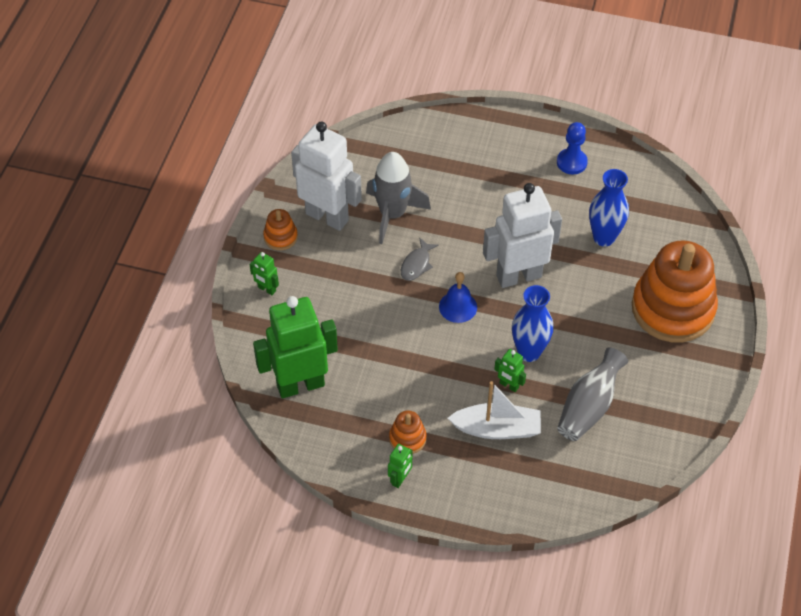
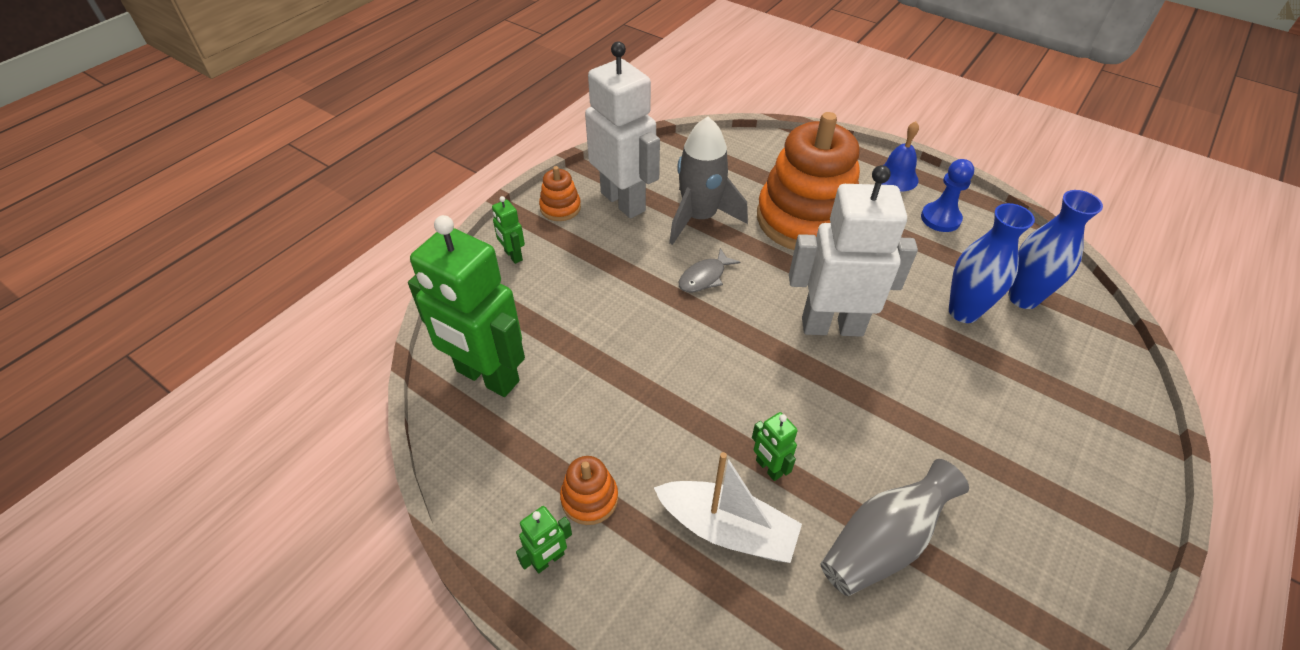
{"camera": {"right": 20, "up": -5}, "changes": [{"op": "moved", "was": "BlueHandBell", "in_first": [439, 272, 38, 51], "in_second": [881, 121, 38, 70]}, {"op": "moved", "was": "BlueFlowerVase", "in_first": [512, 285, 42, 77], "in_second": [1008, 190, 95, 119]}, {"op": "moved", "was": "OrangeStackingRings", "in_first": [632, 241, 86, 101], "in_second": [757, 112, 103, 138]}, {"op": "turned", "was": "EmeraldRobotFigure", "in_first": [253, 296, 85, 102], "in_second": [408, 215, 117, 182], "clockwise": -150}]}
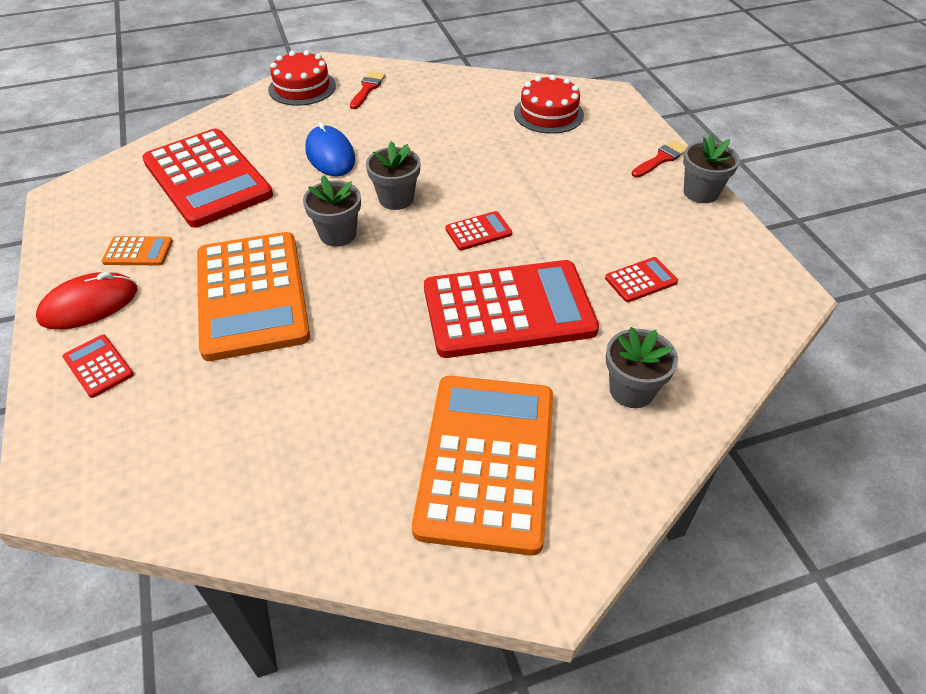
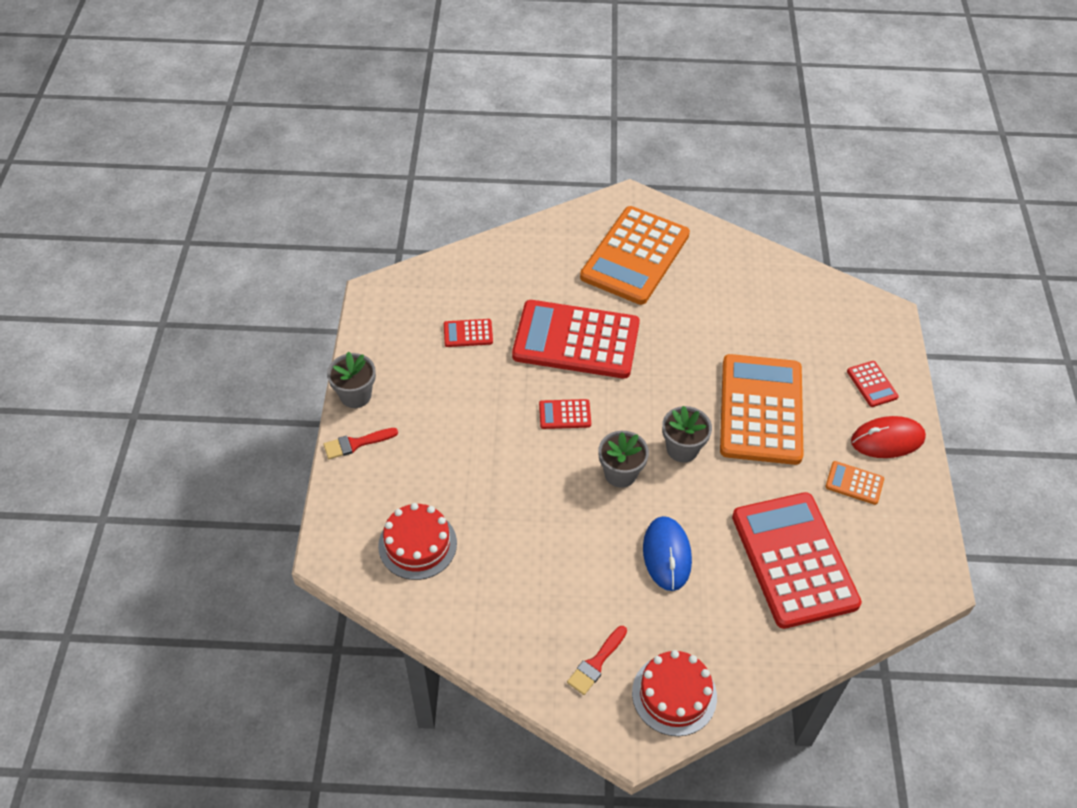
{"camera": {"right": -160, "up": 5}, "changes": [{"op": "removed", "was": "GrayPlantPot", "in_first": [606, 327, 72, 81]}]}
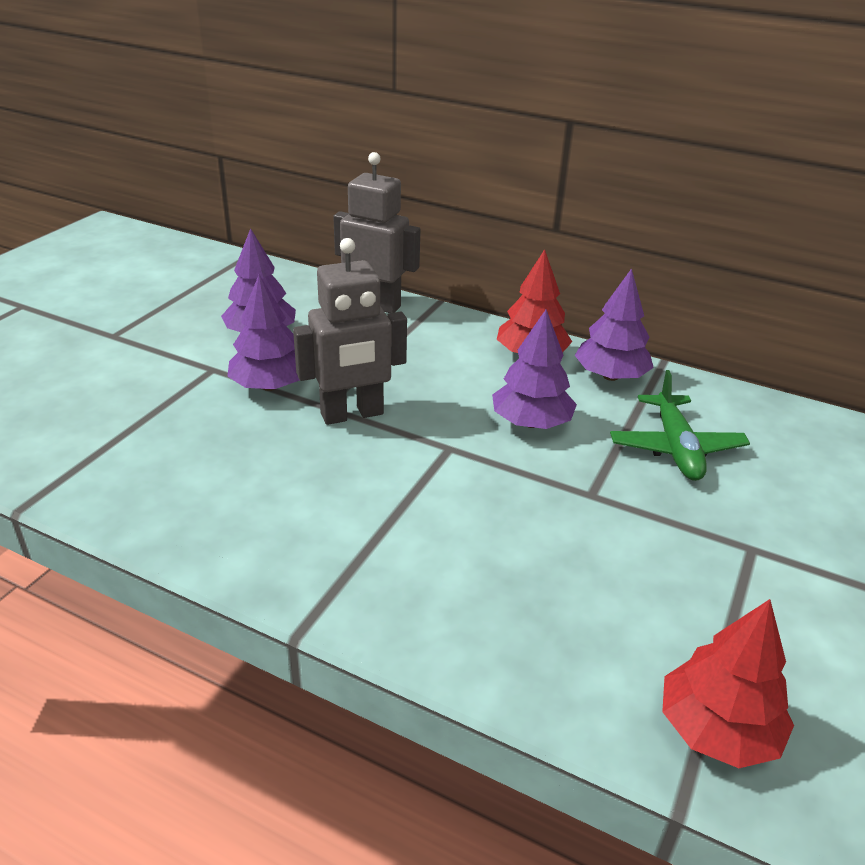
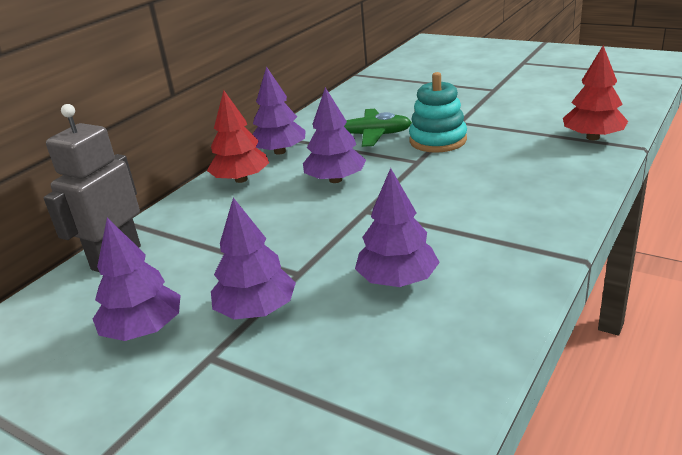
{"camera": {"right": -80, "up": -5}, "changes": [{"op": "removed", "was": "GrayRobotFigure", "in_first": [293, 238, 114, 187]}, {"op": "added", "now": "PurpleFirTree", "in_second": [355, 168, 85, 119]}, {"op": "added", "now": "AquaStackingRings", "in_second": [409, 72, 58, 81]}]}
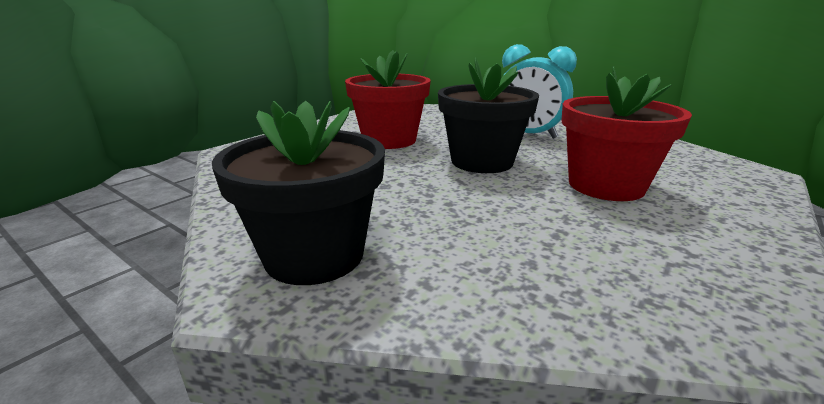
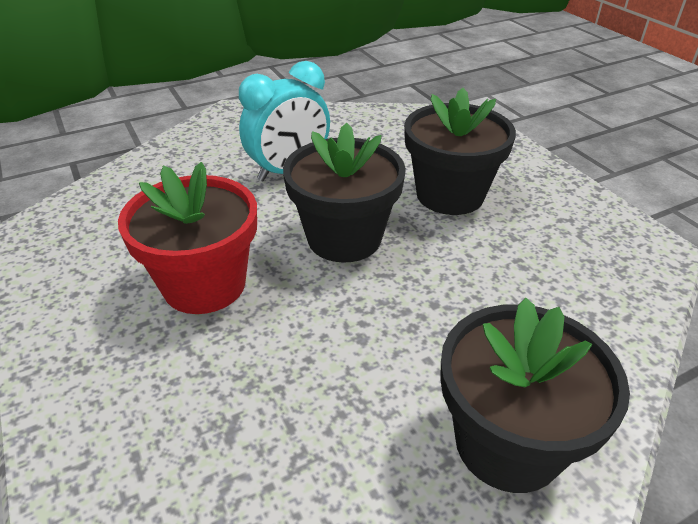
{"camera": {"right": -65, "up": 15}, "changes": [{"op": "recoloured", "was": "CrimsonPlantPot", "now": "JetBlackPlantPot", "in_first": [561, 66, 131, 135], "in_second": [404, 88, 112, 127]}]}
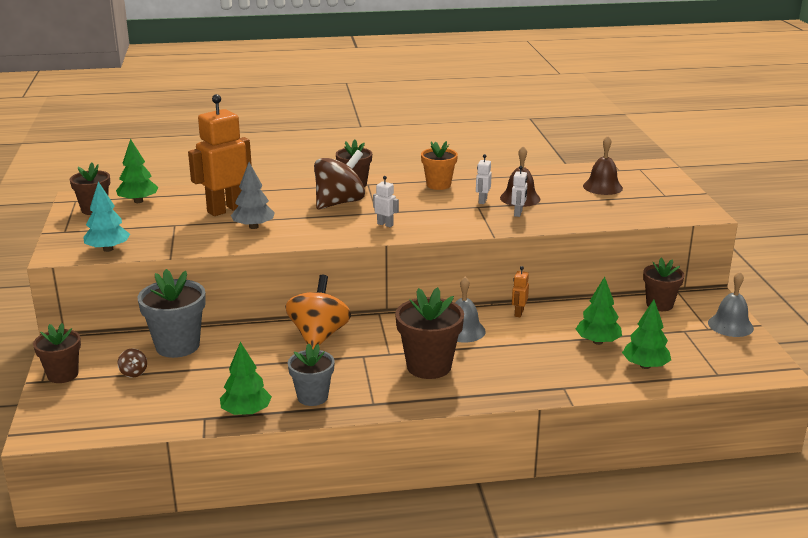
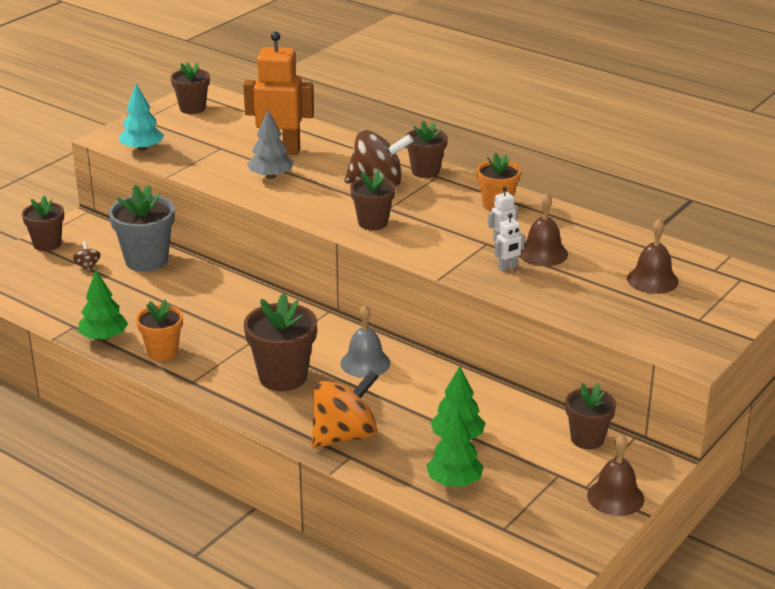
{"camera": {"right": 45, "up": 5}, "changes": [{"op": "removed", "was": "EmeraldFirTree", "in_first": [116, 139, 42, 64]}, {"op": "removed", "was": "OrangeRobotFigure", "in_first": [512, 266, 17, 51]}, {"op": "moved", "was": "OrangeSpinningTop", "in_first": [285, 275, 66, 74], "in_second": [312, 370, 67, 79]}, {"op": "replaced", "was": "SnowWhiteRobotFigure", "now": "DarkBrownPlantPot", "in_first": [373, 176, 26, 51], "in_second": [350, 170, 45, 60]}, {"op": "recoloured", "was": "GrayPlantPot", "now": "OrangePlantPot", "in_first": [288, 343, 47, 63], "in_second": [136, 299, 47, 62]}, {"op": "recoloured", "was": "GrayHandBell", "now": "DarkBrownHandBell", "in_first": [708, 272, 46, 65], "in_second": [587, 435, 57, 81]}, {"op": "turned", "was": "DarkBrownSpinningTop", "in_first": [117, 349, 30, 29], "in_second": [73, 241, 28, 32], "clockwise": 150}]}
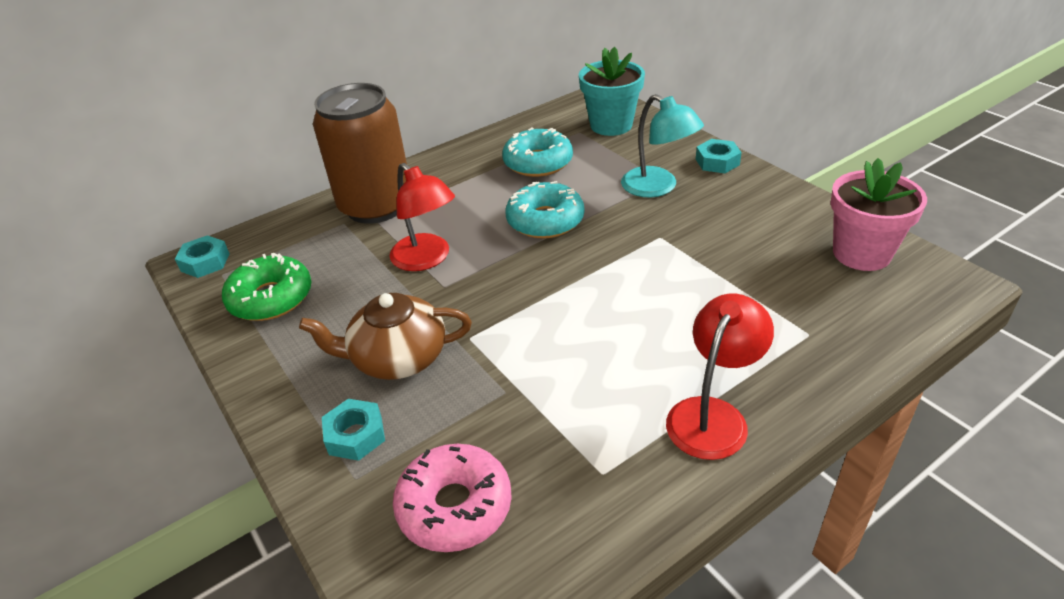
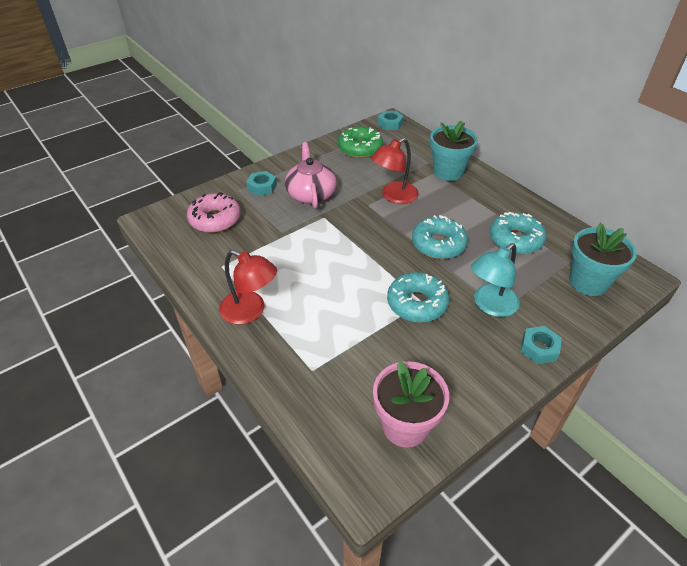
{"camera": {"right": 85, "up": 5}, "changes": [{"op": "added", "now": "AquaDoughnut", "in_second": [387, 272, 62, 51]}, {"op": "replaced", "was": "DarkBrownTin", "now": "AquaPlantPot", "in_first": [313, 83, 94, 141], "in_second": [430, 120, 48, 61]}, {"op": "recoloured", "was": "DarkBrownTeapot", "now": "RosyTeapot", "in_first": [299, 293, 173, 87], "in_second": [285, 142, 52, 67]}]}
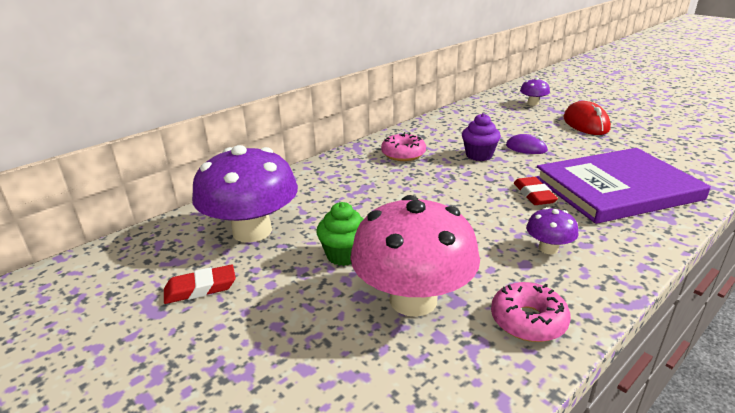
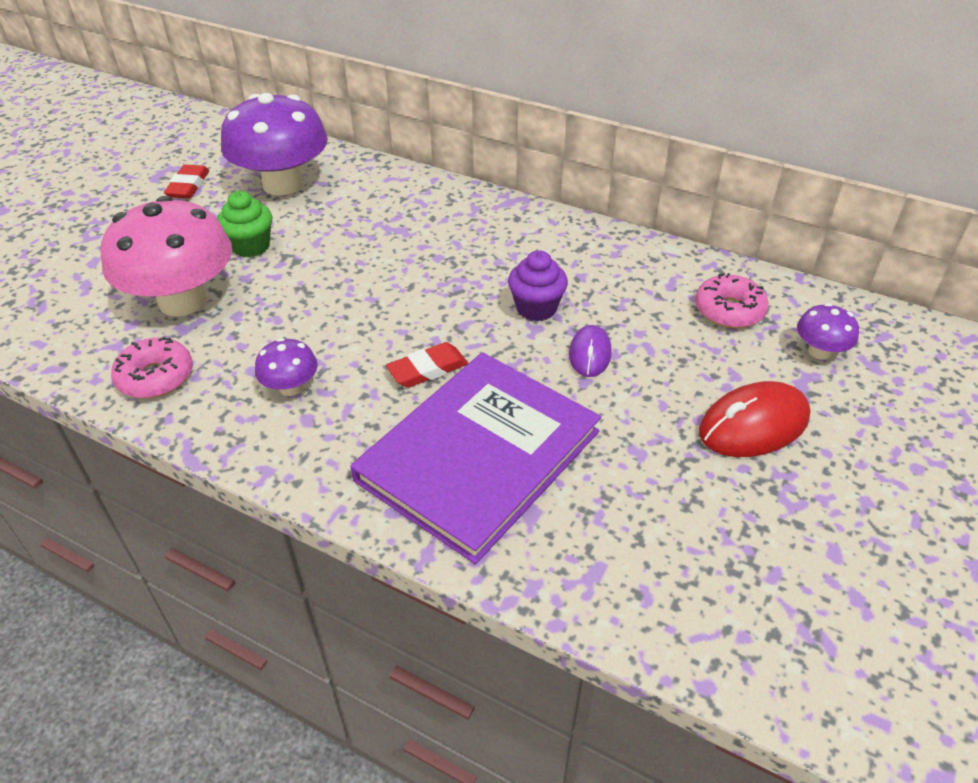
{"camera": {"right": 70, "up": 15}, "changes": [{"op": "moved", "was": "RosyDoughnut", "in_first": [381, 132, 45, 29], "in_second": [695, 273, 74, 55]}, {"op": "turned", "was": "CrimsonGumEraser", "in_first": [164, 264, 72, 40], "in_second": [164, 165, 45, 34], "clockwise": 45}, {"op": "turned", "was": "PurpleHardback", "in_first": [535, 148, 176, 76], "in_second": [350, 352, 251, 212], "clockwise": 75}]}
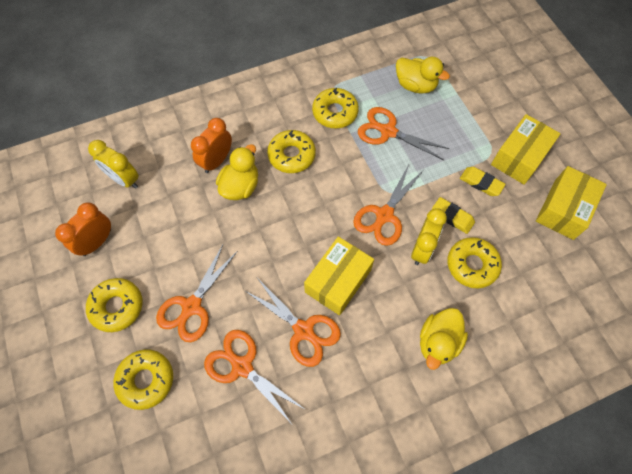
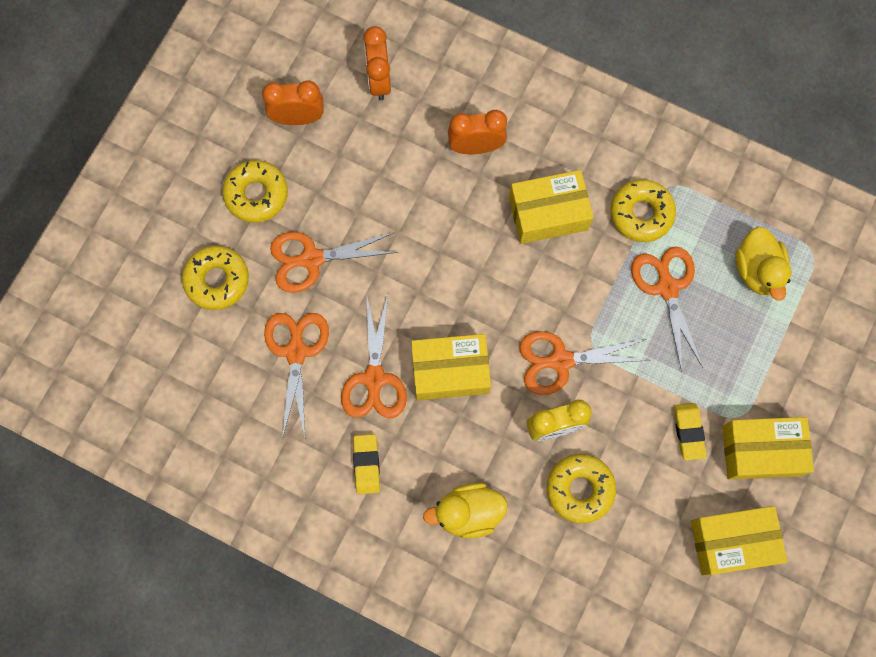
{"camera": {"right": 50, "up": 10}, "changes": [{"op": "removed", "was": "YellowRubberDuck", "in_first": [216, 144, 42, 56]}, {"op": "moved", "was": "YellowGumEraser", "in_first": [432, 197, 43, 37], "in_second": [353, 434, 27, 60]}, {"op": "replaced", "was": "YellowDoughnut", "now": "YellowPackage", "in_first": [267, 130, 49, 43], "in_second": [509, 170, 85, 74]}, {"op": "recoloured", "was": "YellowAlarmClock", "now": "OrangeAlarmClock", "in_first": [88, 140, 51, 49], "in_second": [363, 26, 28, 74]}]}
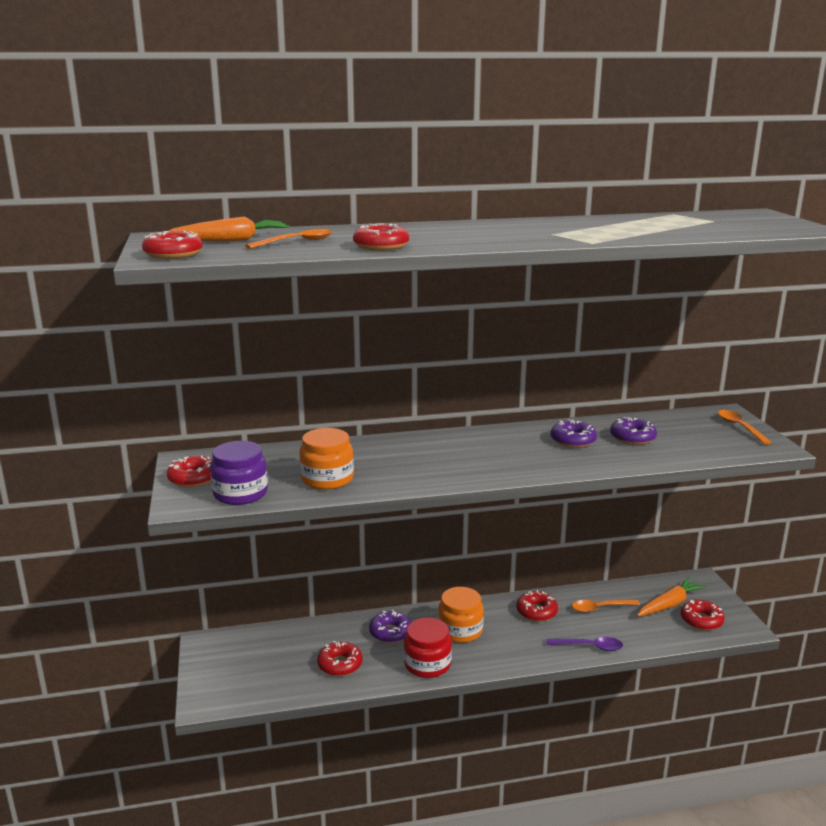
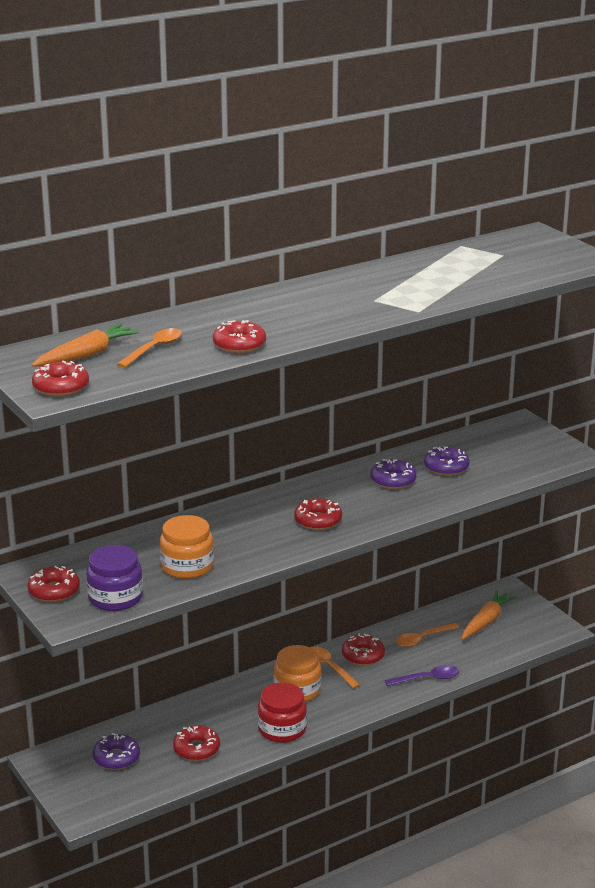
{"camera": {"right": -20, "up": 5}, "changes": [{"op": "moved", "was": "PurpleDoughnut", "in_first": [369, 610, 42, 33], "in_second": [93, 733, 47, 37]}, {"op": "moved", "was": "CrimsonDoughnut", "in_first": [680, 600, 45, 30], "in_second": [294, 498, 48, 32]}, {"op": "moved", "was": "OrangeSpoon", "in_first": [718, 410, 54, 35], "in_second": [312, 647, 48, 42]}]}
